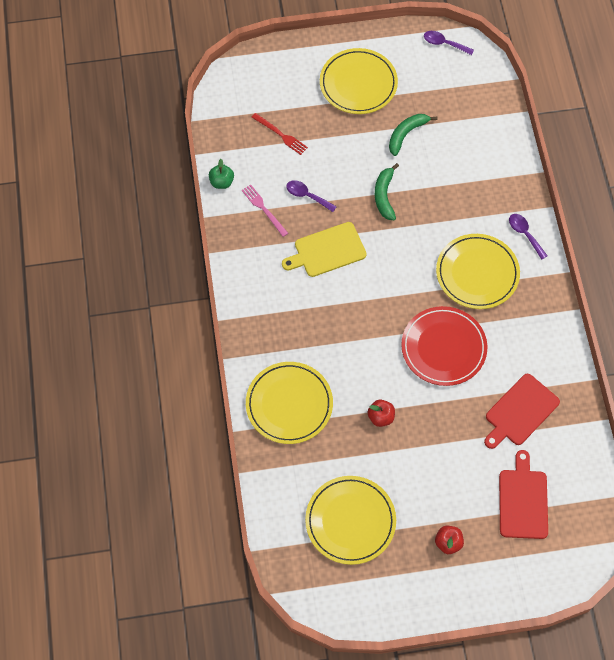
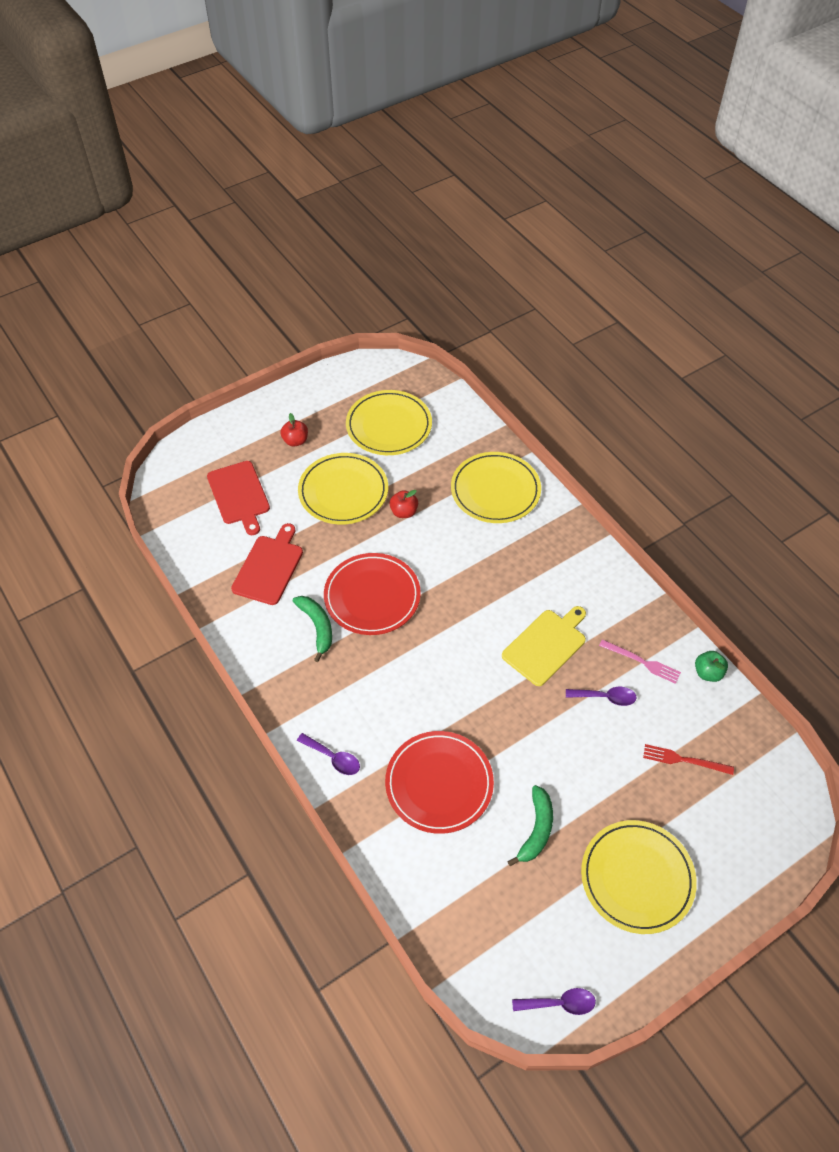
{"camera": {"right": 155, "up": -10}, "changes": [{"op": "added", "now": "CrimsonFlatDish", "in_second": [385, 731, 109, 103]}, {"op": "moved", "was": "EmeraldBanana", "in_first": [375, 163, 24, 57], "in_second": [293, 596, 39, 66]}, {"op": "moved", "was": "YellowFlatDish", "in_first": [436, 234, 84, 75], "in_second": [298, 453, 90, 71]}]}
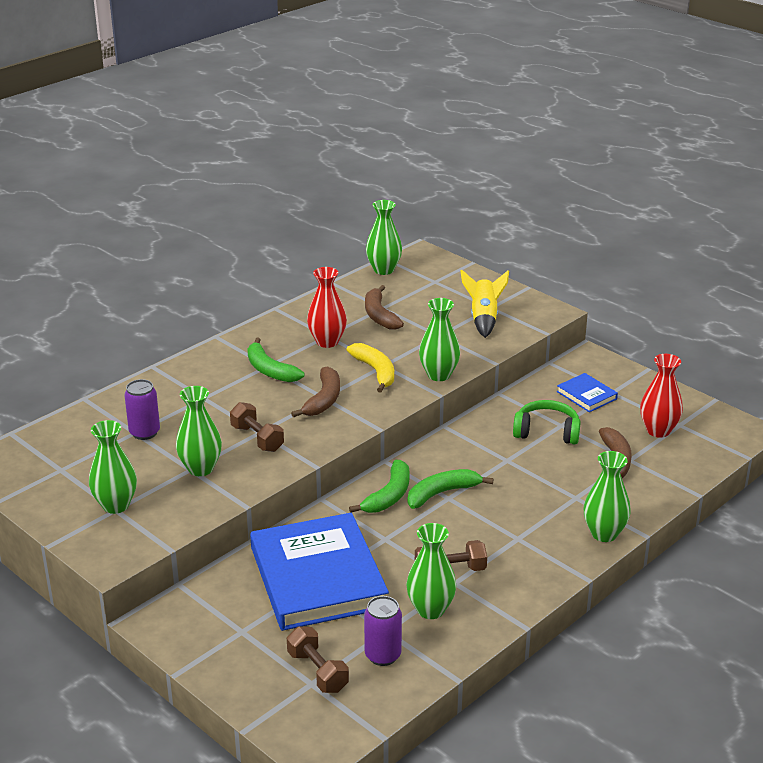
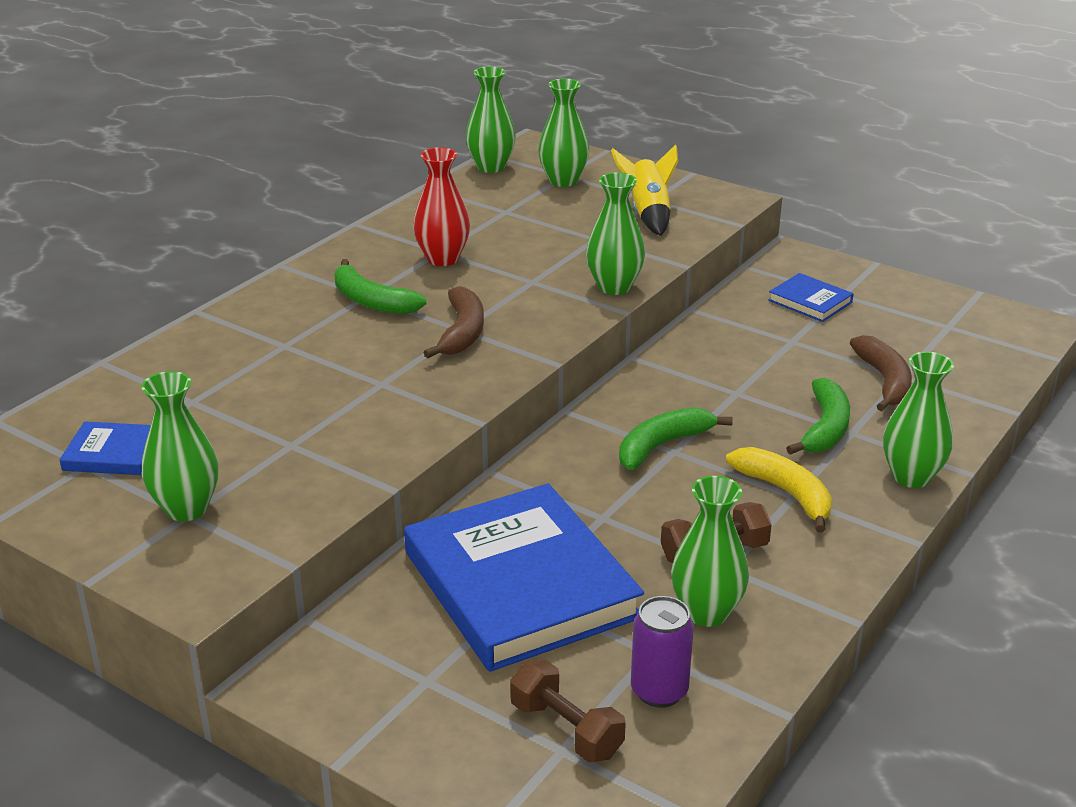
{"camera": {"right": -10, "up": 0}, "changes": [{"op": "removed", "was": "PurpleTin", "in_first": [124, 379, 36, 61]}, {"op": "removed", "was": "DarkBrownDumbbell", "in_first": [230, 402, 54, 50]}, {"op": "removed", "was": "DarkBrownBanana", "in_first": [365, 285, 39, 45]}, {"op": "removed", "was": "EmeraldHeadphones", "in_first": [513, 400, 68, 44]}, {"op": "removed", "was": "CrimsonFlowerVase", "in_first": [640, 354, 43, 84]}, {"op": "added", "now": "BlueHardback", "in_second": [60, 421, 91, 54]}, {"op": "moved", "was": "EmeraldFlowerVase", "in_first": [176, 386, 46, 90], "in_second": [538, 79, 52, 108]}, {"op": "moved", "was": "YellowBanana", "in_first": [346, 343, 48, 50], "in_second": [726, 447, 106, 86]}, {"op": "moved", "was": "EmeraldBanana", "in_first": [349, 460, 61, 53], "in_second": [786, 378, 64, 77]}]}
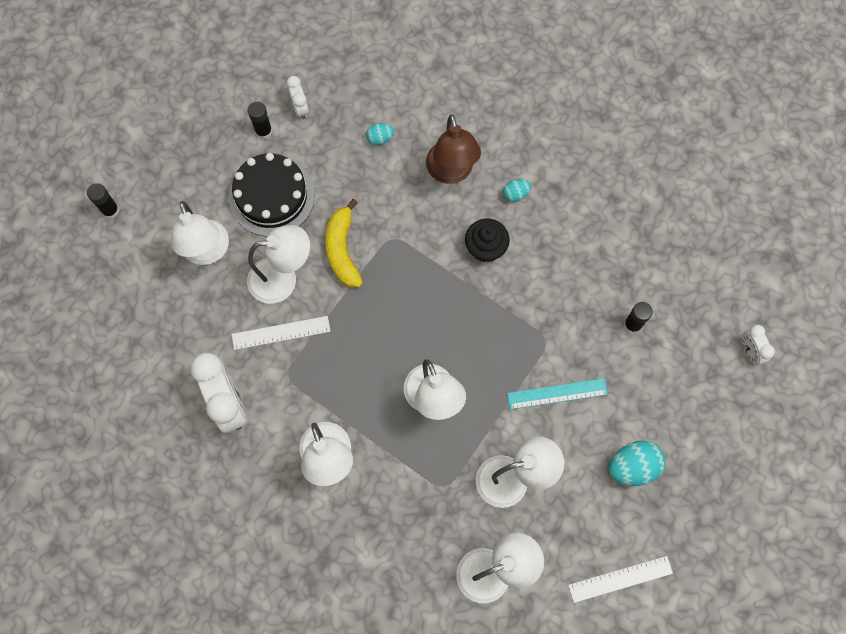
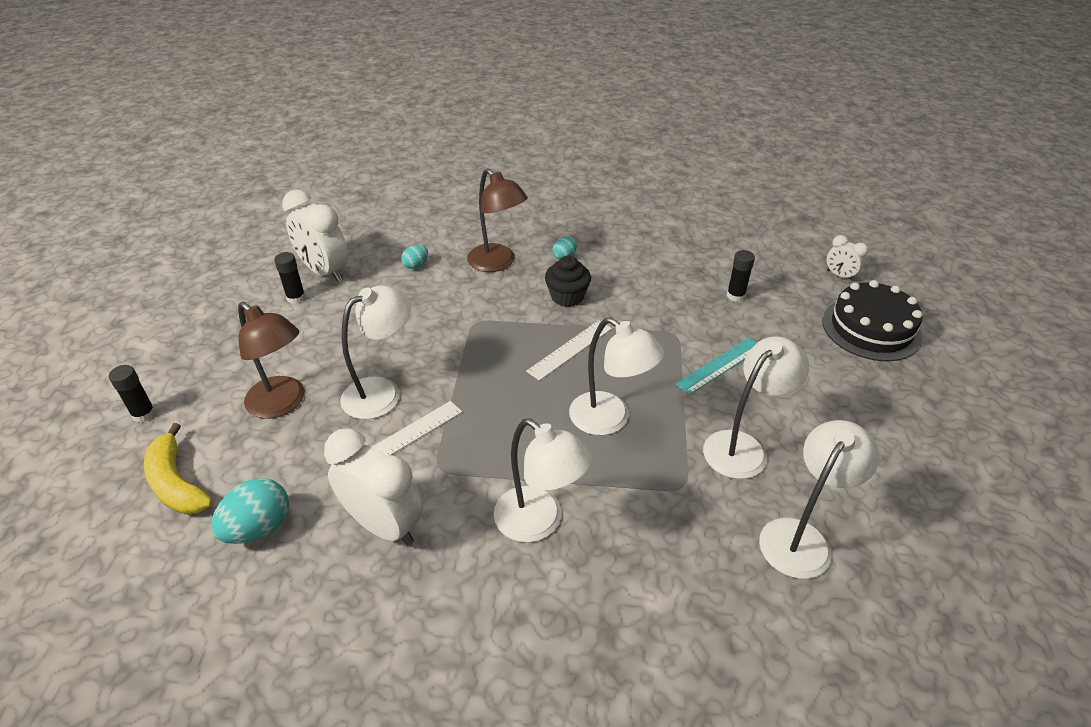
{"camera": {"right": -30, "up": -30}, "changes": [{"op": "moved", "was": "JetBlackLayerCake", "in_first": [229, 153, 86, 84], "in_second": [822, 280, 100, 81]}, {"op": "moved", "was": "YellowBanana", "in_first": [325, 199, 38, 88], "in_second": [144, 423, 69, 91]}, {"op": "moved", "was": "SnowWhiteStraightedge", "in_first": [568, 556, 105, 47], "in_second": [526, 320, 86, 61]}, {"op": "moved", "was": "AquaEggShape", "in_first": [609, 441, 56, 45], "in_second": [211, 478, 78, 66]}, {"op": "recoloured", "was": "SnowWhiteReadingLamp", "now": "DarkBrownReadingLamp", "in_first": [171, 201, 58, 64], "in_second": [238, 302, 66, 117]}, {"op": "resized", "was": "SnowWhiteAlarmClock", "in_first": [287, 76, 22, 43], "in_second": [282, 189, 66, 94], "ratio": 1.97}]}
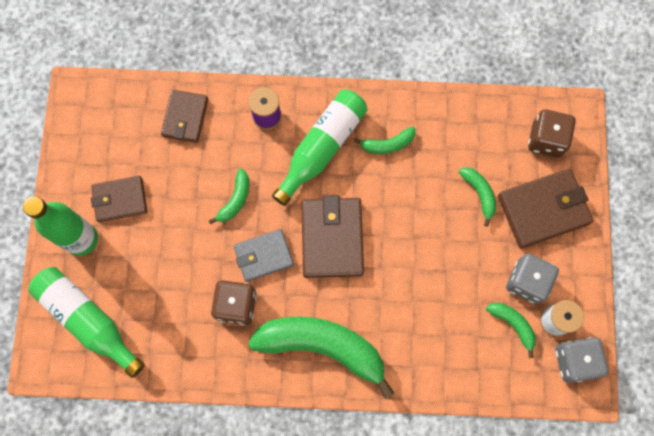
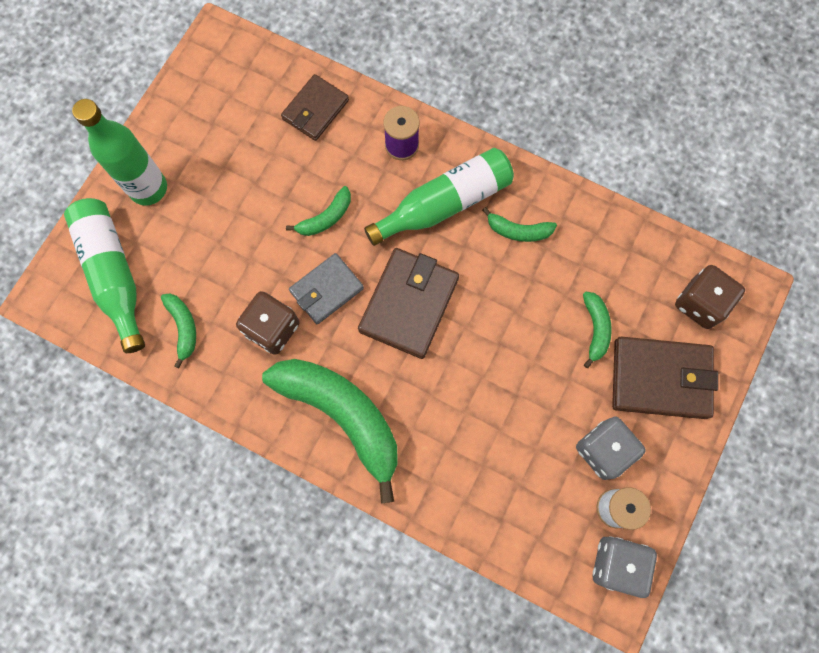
{"camera": {"right": 25, "up": 0}, "changes": [{"op": "removed", "was": "DarkBrownWallet", "in_first": [91, 176, 56, 46]}, {"op": "moved", "was": "EmeraldBanana", "in_first": [486, 303, 50, 55], "in_second": [161, 293, 35, 75]}, {"op": "turned", "was": "GrayWallet", "in_first": [234, 229, 60, 53], "in_second": [289, 253, 75, 71], "clockwise": -45}]}
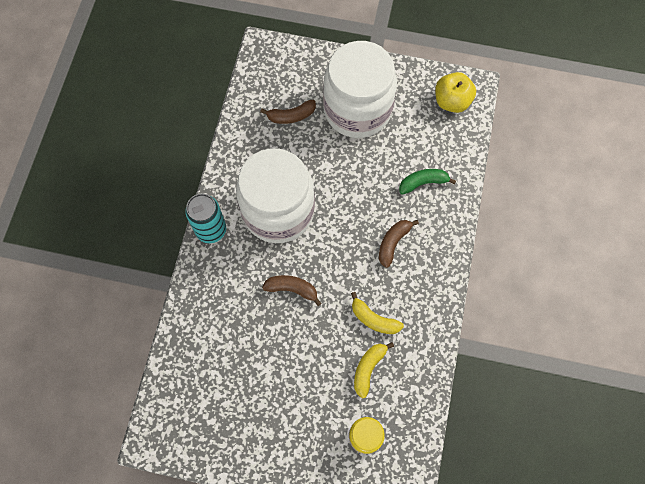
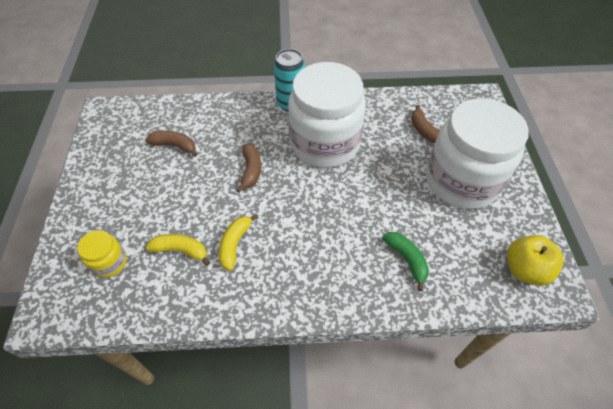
{"camera": {"right": 75, "up": -15}, "changes": [{"op": "moved", "was": "DarkBrownBanana", "in_first": [379, 220, 40, 48], "in_second": [145, 131, 52, 26]}]}
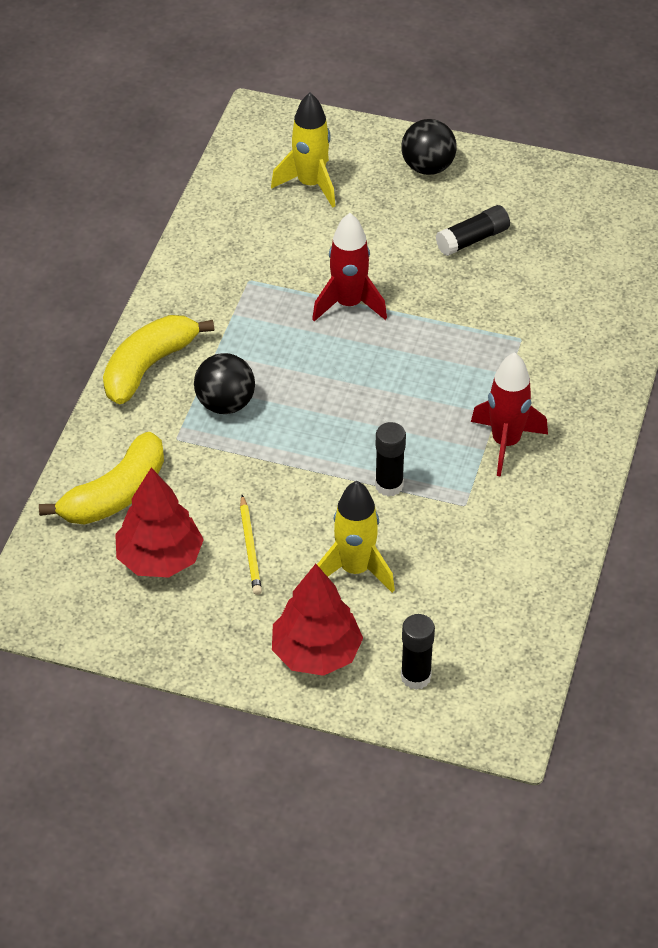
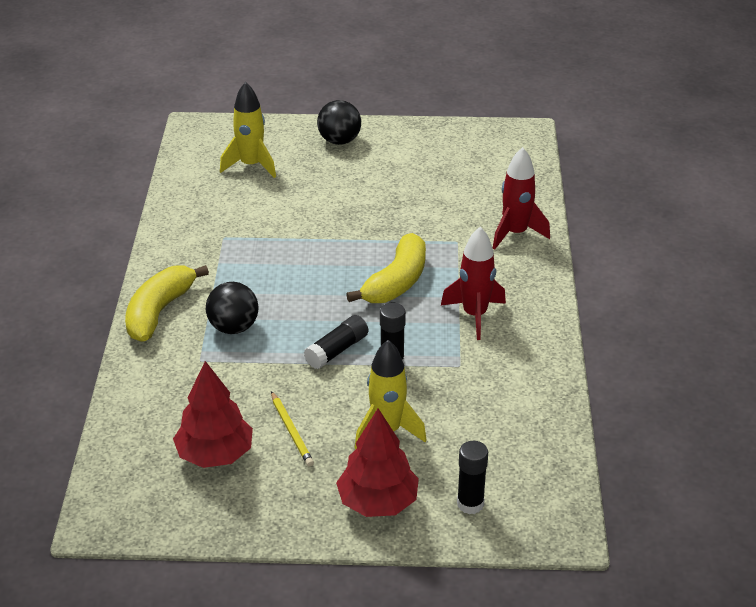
{"camera": {"right": -15, "up": -10}, "changes": [{"op": "moved", "was": "YellowBanana", "in_first": [39, 432, 125, 93], "in_second": [346, 233, 80, 70]}, {"op": "moved", "was": "CrimsonSpaceship", "in_first": [312, 213, 75, 108], "in_second": [493, 147, 57, 102]}, {"op": "moved", "was": "JetBlackGlue", "in_first": [436, 205, 74, 51], "in_second": [304, 315, 64, 54]}]}
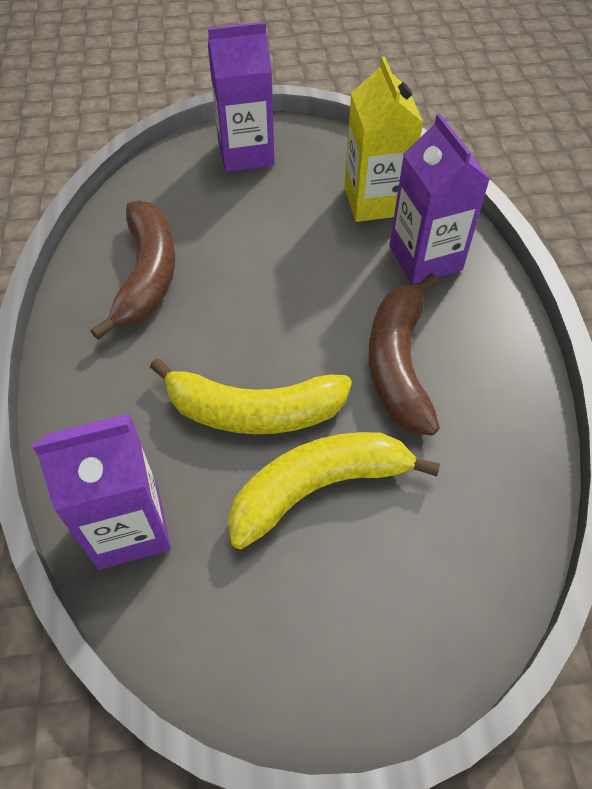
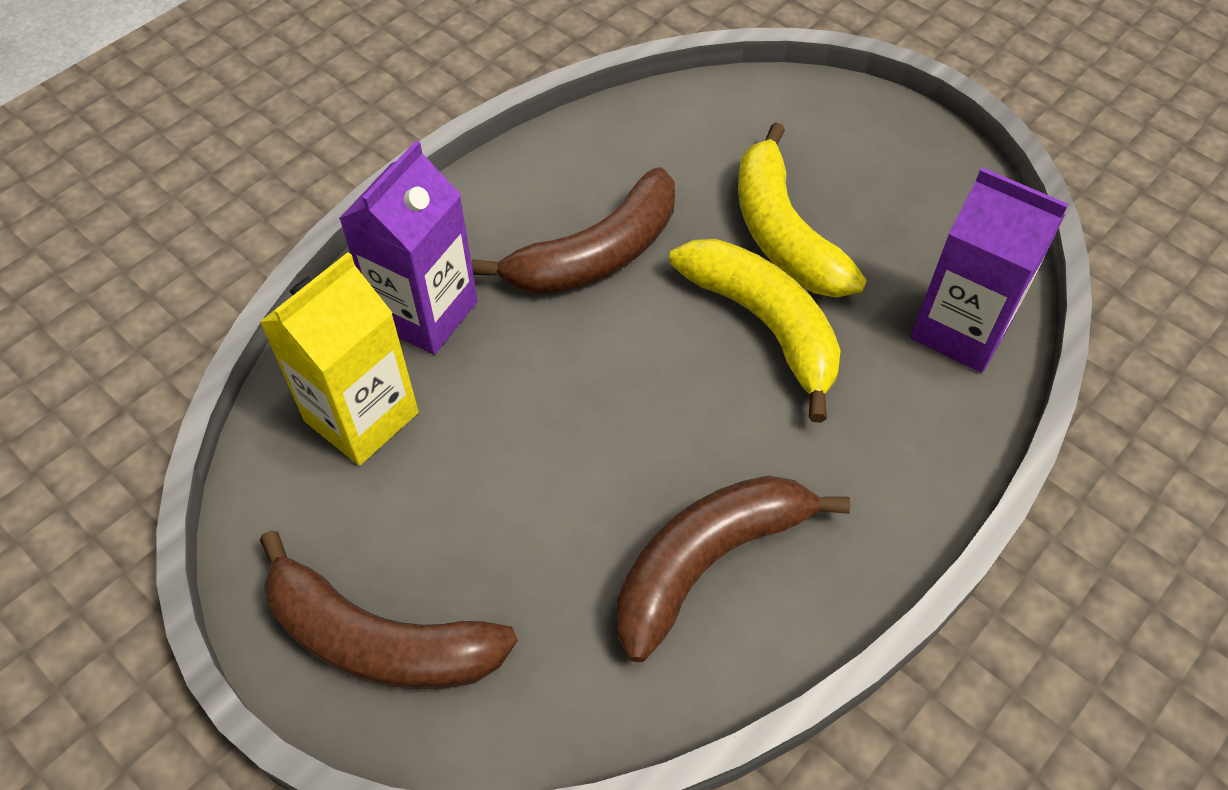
{"camera": {"right": -130, "up": 0}, "changes": [{"op": "replaced", "was": "PurpleMilkCarton", "now": "DarkBrownBanana", "in_first": [208, 22, 67, 150], "in_second": [260, 530, 258, 159]}, {"op": "turned", "was": "YellowBanana", "in_first": [228, 432, 212, 117], "in_second": [738, 122, 128, 176], "clockwise": 45}]}
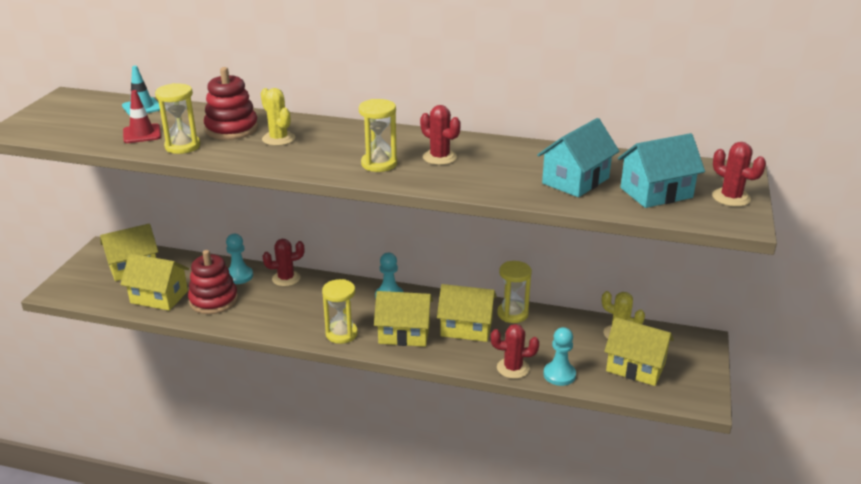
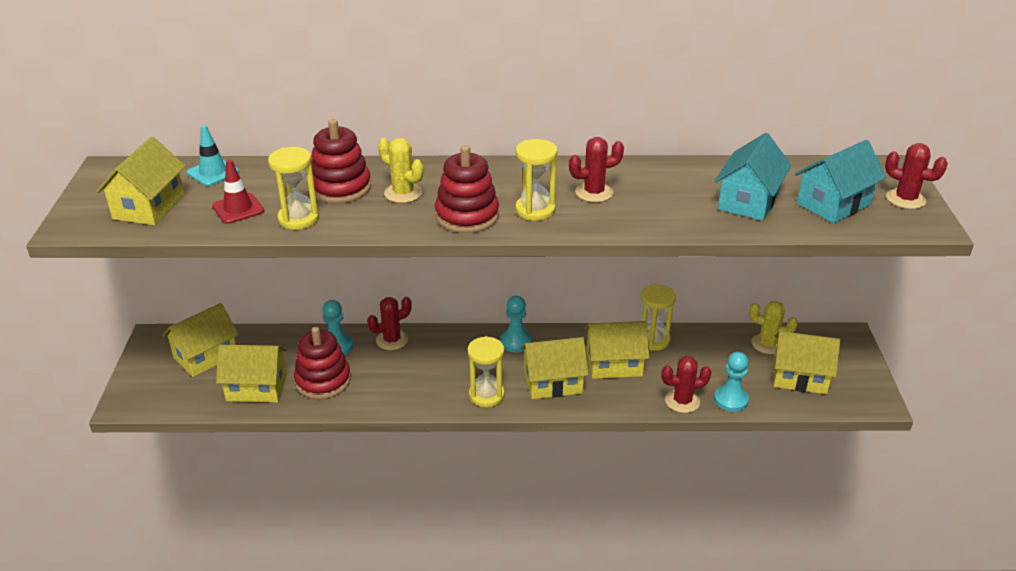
{"camera": {"right": -15, "up": 5}, "changes": [{"op": "added", "now": "YellowHouse", "in_second": [96, 137, 89, 88]}, {"op": "added", "now": "CrimsonStackingRings", "in_second": [435, 145, 64, 88]}, {"op": "turned", "was": "CrimsonCactus", "in_first": [420, 105, 41, 60], "in_second": [569, 137, 55, 65], "clockwise": -45}]}
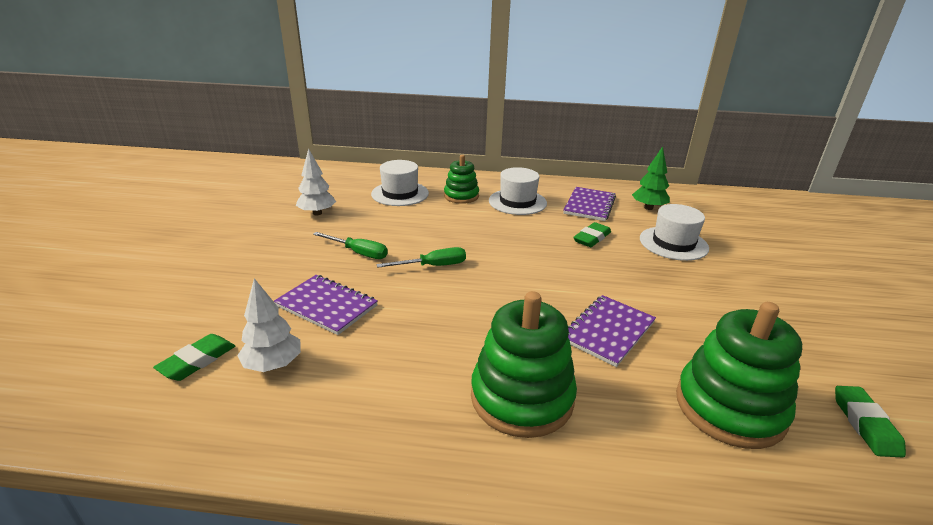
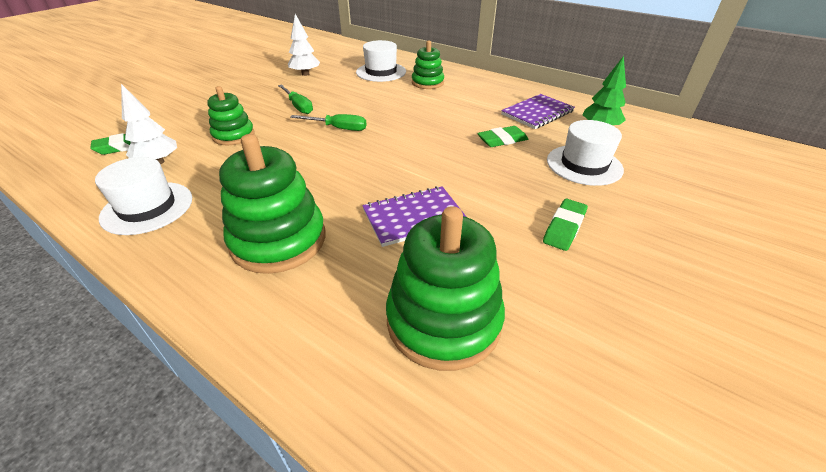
{"camera": {"right": 30, "up": 10}, "changes": [{"op": "moved", "was": "SnowWhiteHat", "in_first": [489, 167, 58, 48], "in_second": [95, 157, 97, 78]}, {"op": "moved", "was": "EmeraldGumEraser", "in_first": [835, 386, 71, 71], "in_second": [543, 199, 45, 52]}, {"op": "replaced", "was": "PurpleNotebook", "now": "EmeraldStackingRings", "in_first": [274, 275, 104, 60], "in_second": [207, 86, 48, 59]}]}
